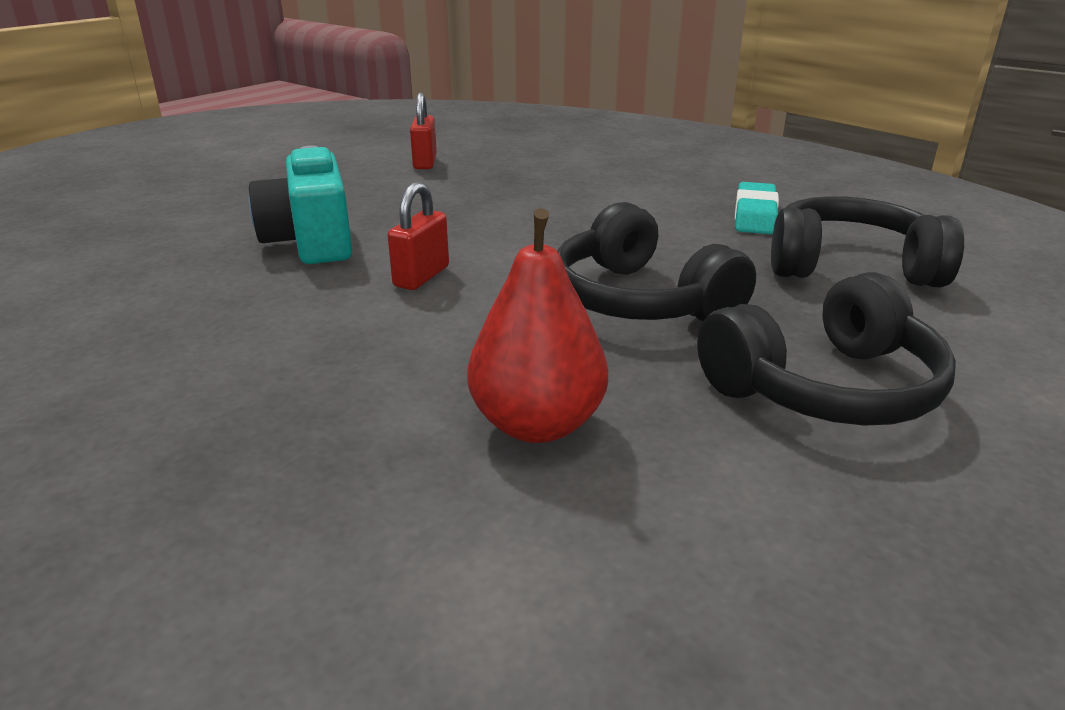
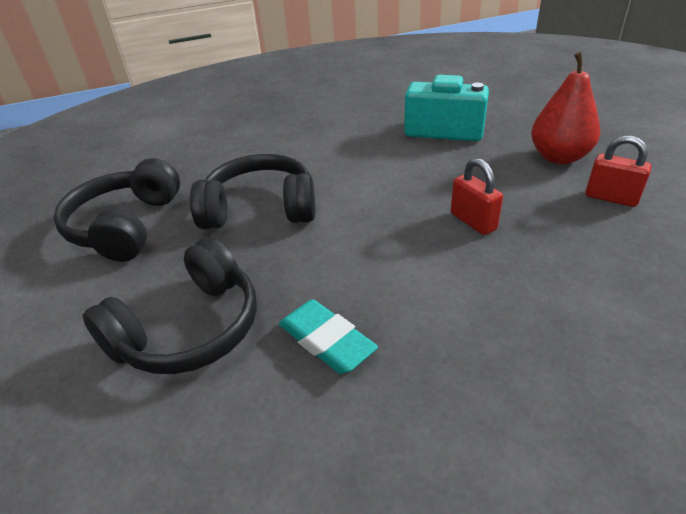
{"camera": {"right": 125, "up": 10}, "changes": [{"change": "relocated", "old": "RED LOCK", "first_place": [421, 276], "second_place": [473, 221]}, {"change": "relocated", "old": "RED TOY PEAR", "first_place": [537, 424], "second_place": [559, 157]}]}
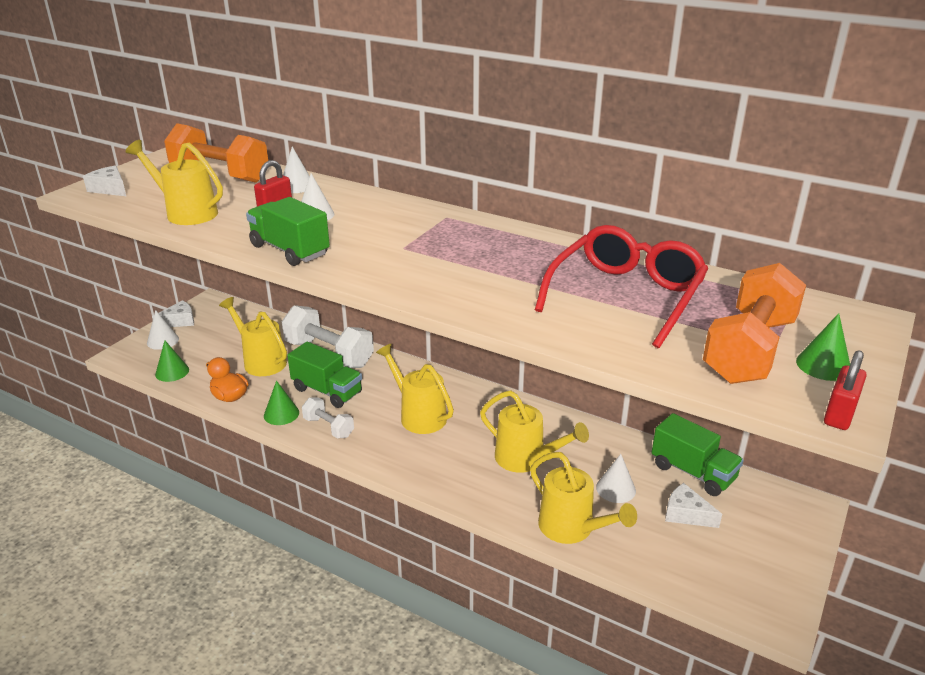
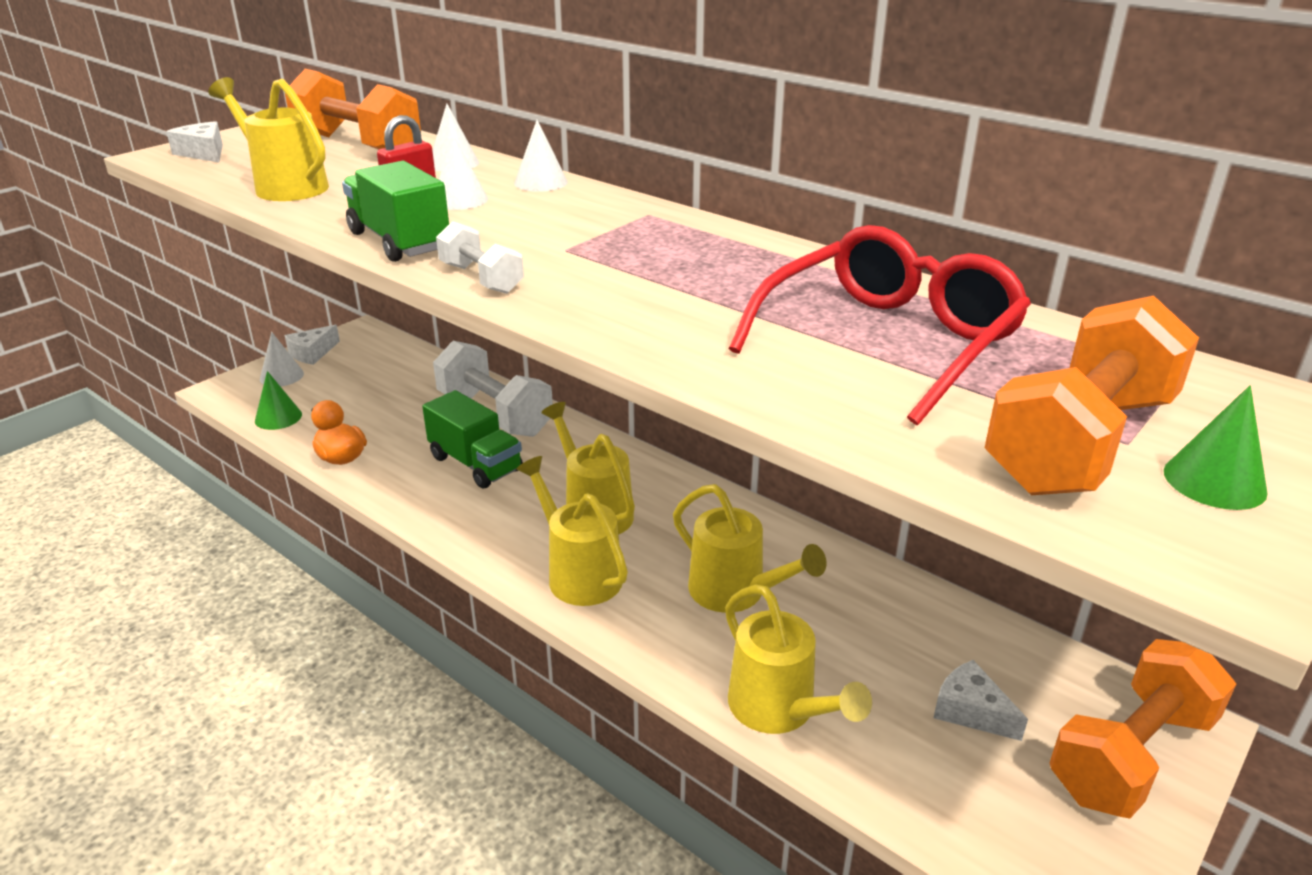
{"camera": {"right": 10, "up": 0}, "changes": [{"change": "missing", "old": "GREEN SOLID CONE", "first_place": [281, 414]}, {"change": "missing", "old": "GREEN TRUCK", "first_place": [693, 472]}, {"change": "missing", "old": "RED LOCK", "first_place": [839, 414]}, {"change": "appeared", "new": "BRIGHT ORANGE FREE WEIGHT", "second_place": [1131, 755]}, {"change": "relocated", "old": "YELLOW WATERING CAN", "first_place": [261, 361], "second_place": [578, 573]}, {"change": "relocated", "old": "WHITE FREE WEIGHT", "first_place": [328, 427], "second_place": [481, 279]}, {"change": "relocated", "old": "WHITE SOLID CONE", "first_place": [616, 489], "second_place": [541, 182]}, {"change": "spun", "old": "WHITE CHEESE", "first_place": [179, 321], "second_place": [312, 353], "degrees": 150}]}
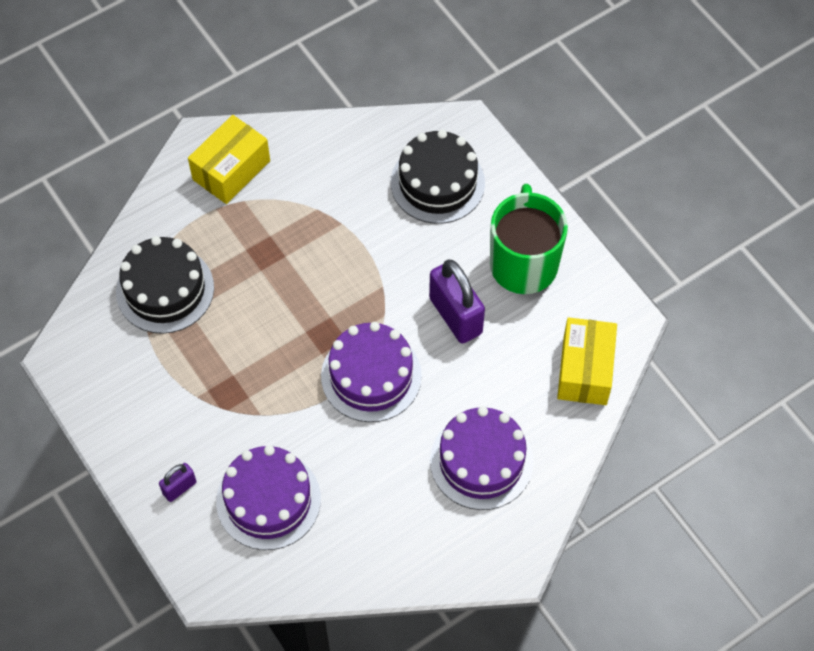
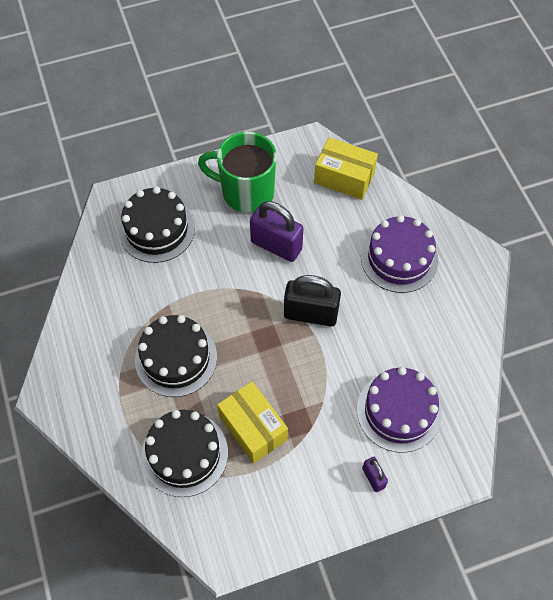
{"camera": {"right": -75, "up": 0}, "changes": [{"change": "appeared", "new": "EBONY CAKE", "second_place": [176, 358]}, {"change": "relocated", "old": "YELLOW PARCEL", "first_place": [231, 170], "second_place": [253, 428]}, {"change": "exchanged", "old": "VIOLET CAKE", "new": "EBONY LOCK", "first_place": [371, 376], "second_place": [310, 314]}, {"change": "spun", "old": "VIOLET LOCK", "first_place": [455, 316], "second_place": [276, 245], "degrees": 45}]}
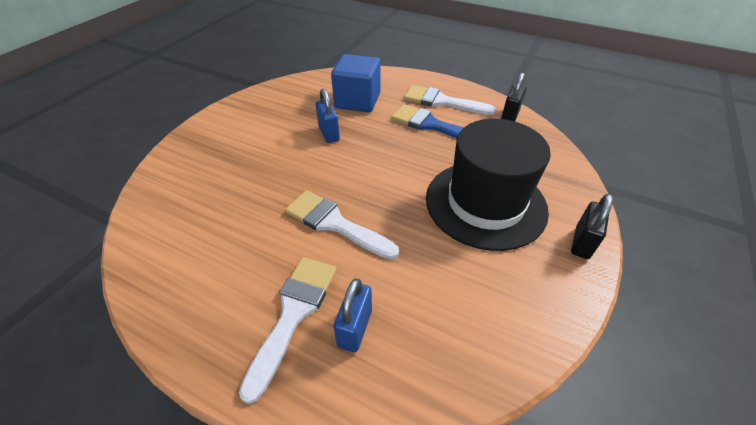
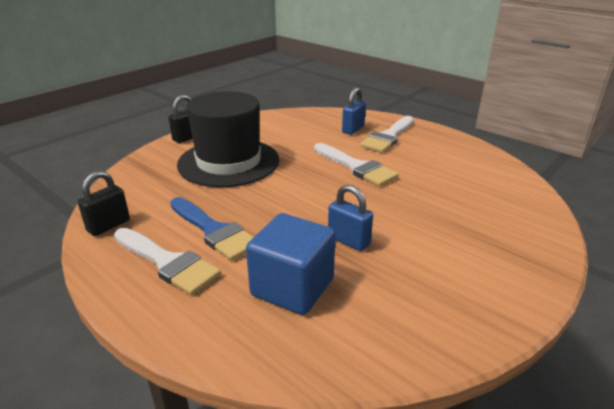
{"camera": {"right": -165, "up": -15}, "changes": [{"change": "spun", "old": "BLUE LOCK", "first_place": [329, 134], "second_place": [348, 241], "degrees": -45}]}
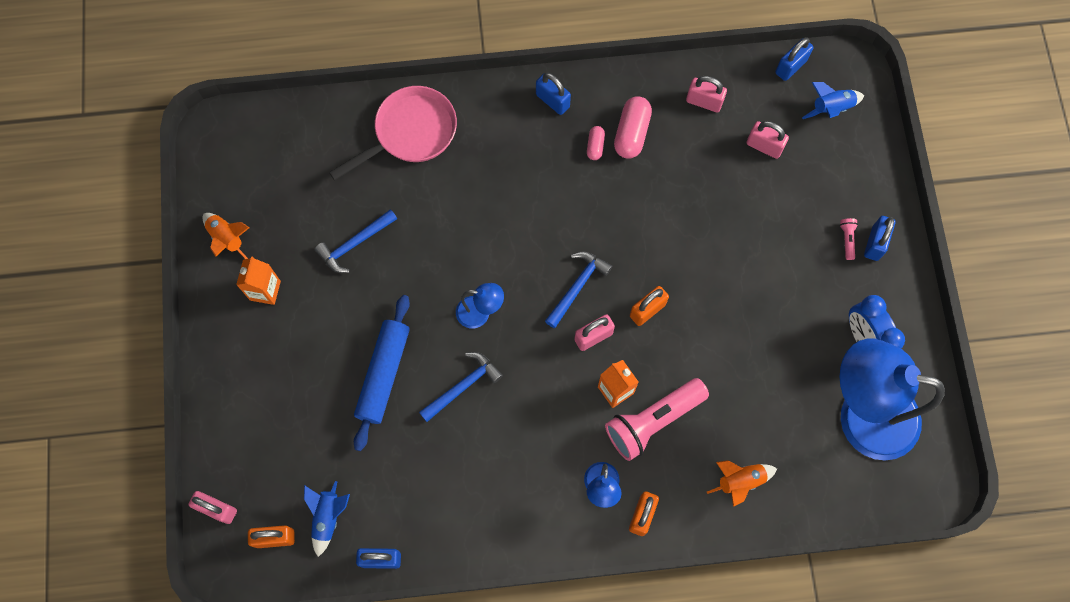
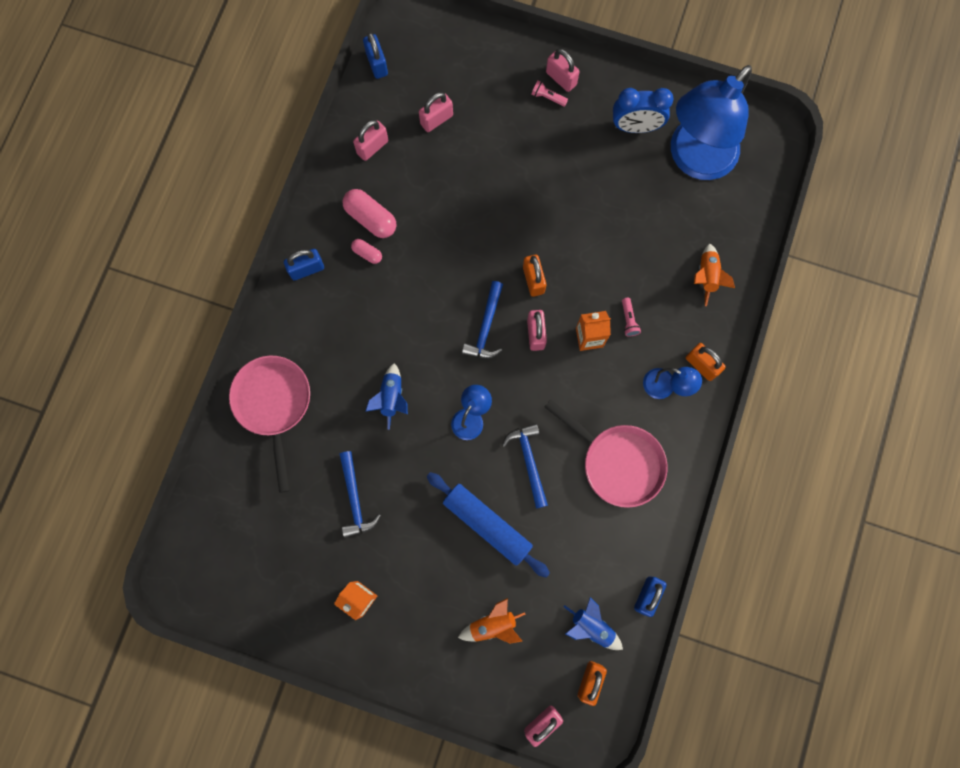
{"camera": {"right": -65, "up": 5}, "changes": [{"change": "appeared", "new": "ROSE-PINK FRYING PAN", "second_place": [617, 462]}, {"change": "relocated", "old": "BRIGHT ORANGE SPACESHIP", "first_place": [227, 239], "second_place": [493, 624]}, {"change": "relocated", "old": "BLUE SPACESHIP", "first_place": [831, 108], "second_place": [391, 398]}, {"change": "colour", "old": "BLUE LOCK", "new": "ROSE-PINK LOCK", "first_place": [875, 243], "second_place": [561, 78]}, {"change": "spun", "old": "BLUE CARPENTER'S HAMMER", "first_place": [577, 287], "second_place": [486, 327], "degrees": -135}, {"change": "size", "old": "ROSE-PINK POCKET TORCH", "first_place": [653, 421], "second_place": [628, 320], "factor": 0.4}]}
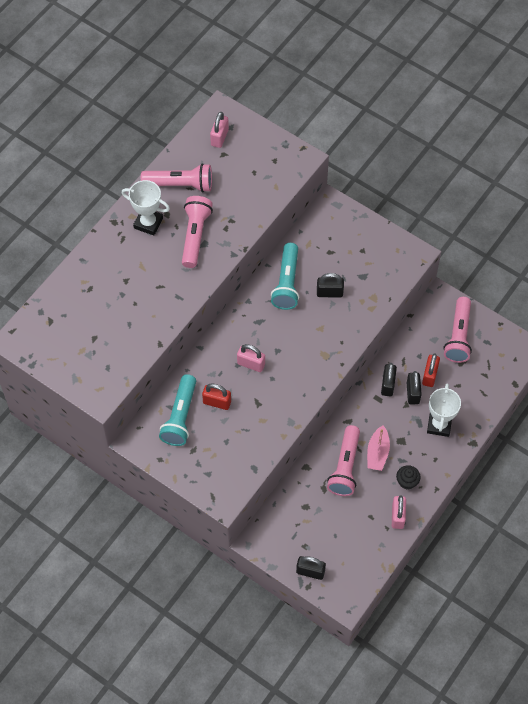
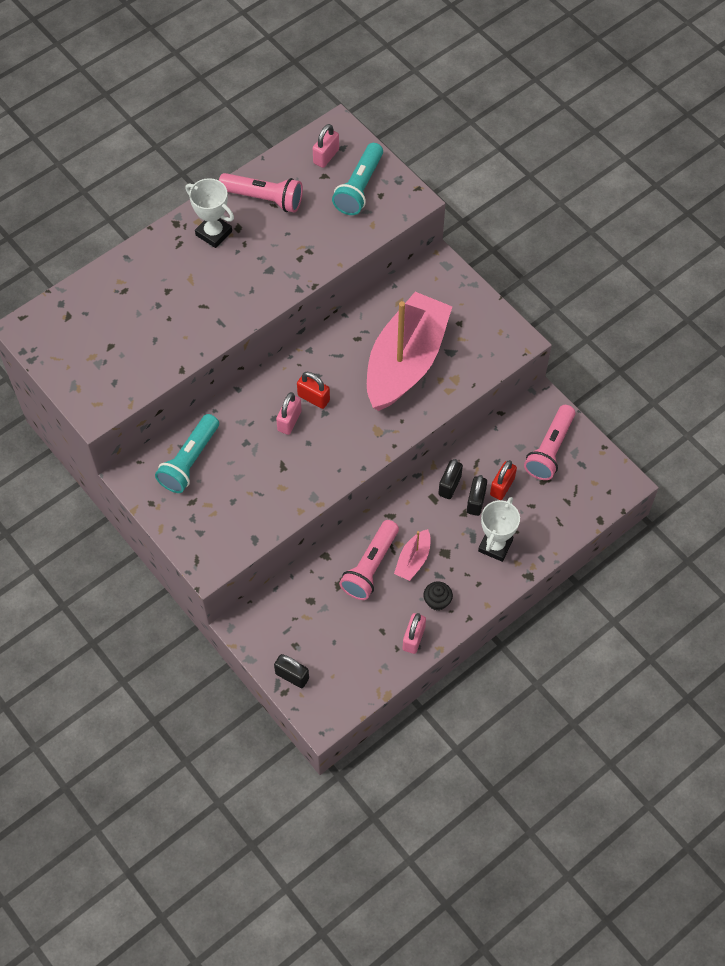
{"camera": {"right": 15, "up": 0}, "changes": [{"change": "missing", "old": "ROSE-PINK POCKET TORCH", "first_place": [195, 236]}, {"change": "relocated", "old": "RED LOCK", "first_place": [217, 402], "second_place": [313, 398]}, {"change": "relocated", "old": "TURQUOISE POCKET TORCH", "first_place": [287, 283], "second_place": [359, 187]}, {"change": "exchanged", "old": "EBONY LOCK", "new": "ROSE-PINK SAILBOAT", "first_place": [329, 293], "second_place": [405, 362]}, {"change": "spun", "old": "ROSE-PINK LOCK", "first_place": [251, 364], "second_place": [289, 421], "degrees": 75}]}
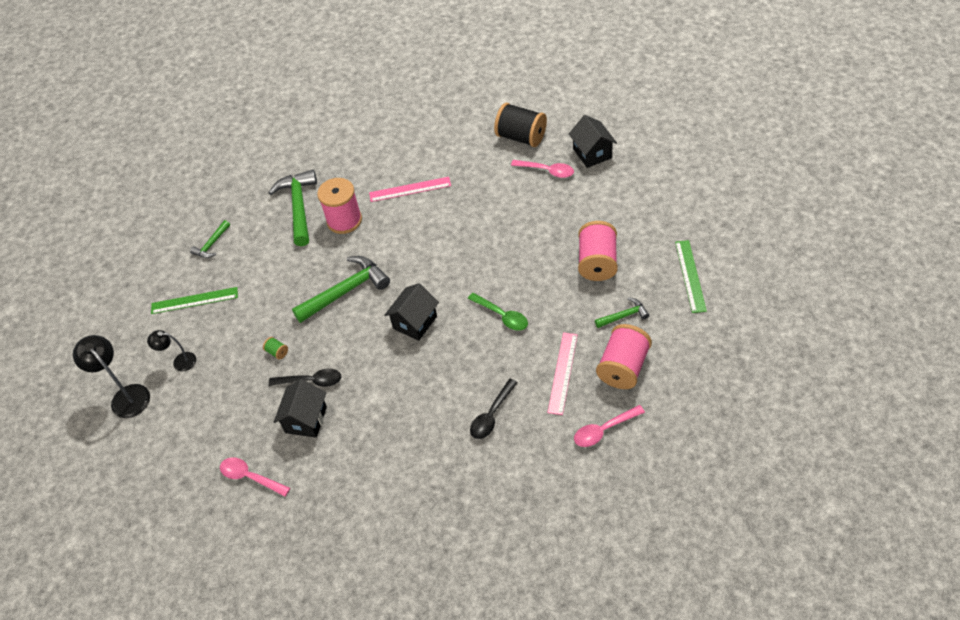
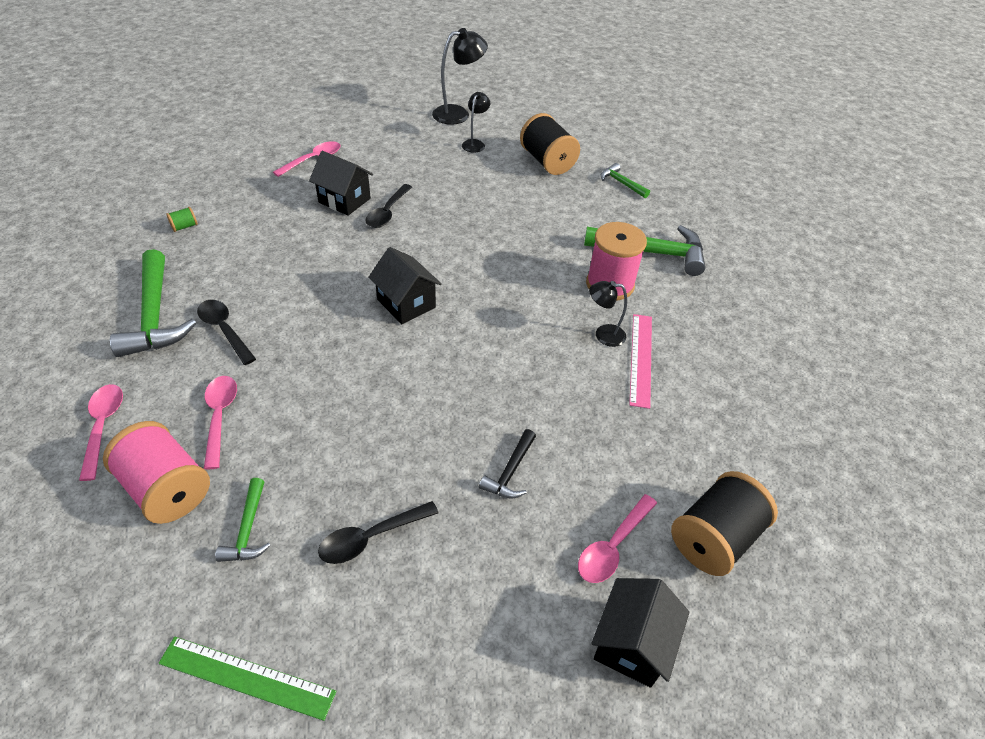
{"camera": {"right": 100, "up": -5}, "changes": [{"change": "missing", "old": "GREEN TABLESPOON", "first_place": [502, 316]}, {"change": "appeared", "new": "EBONY CARPENTER'S HAMMER", "second_place": [510, 472]}, {"change": "appeared", "new": "EBONY DESK LAMP", "second_place": [603, 334]}, {"change": "relocated", "old": "GREEN REEL OF THREAD", "first_place": [277, 352], "second_place": [184, 226]}, {"change": "relocated", "old": "GREEN CARPENTER'S HAMMER", "first_place": [346, 291], "second_place": [155, 315]}, {"change": "exchanged", "old": "GREEN RULER", "new": "EBONY REEL OF THREAD", "first_place": [194, 300], "second_place": [547, 162]}, {"change": "exchanged", "old": "ROSE-PINK RULER", "new": "ROSE-PINK TABLESPOON", "first_place": [562, 372], "second_place": [220, 416]}, {"change": "exchanged", "old": "ROSE-PINK REEL OF THREAD", "new": "EBONY TABLESPOON", "first_place": [597, 263], "second_place": [371, 537]}, {"change": "spun", "old": "EBONY COTTAGE", "first_place": [592, 153], "second_place": [631, 643], "degrees": -60}]}
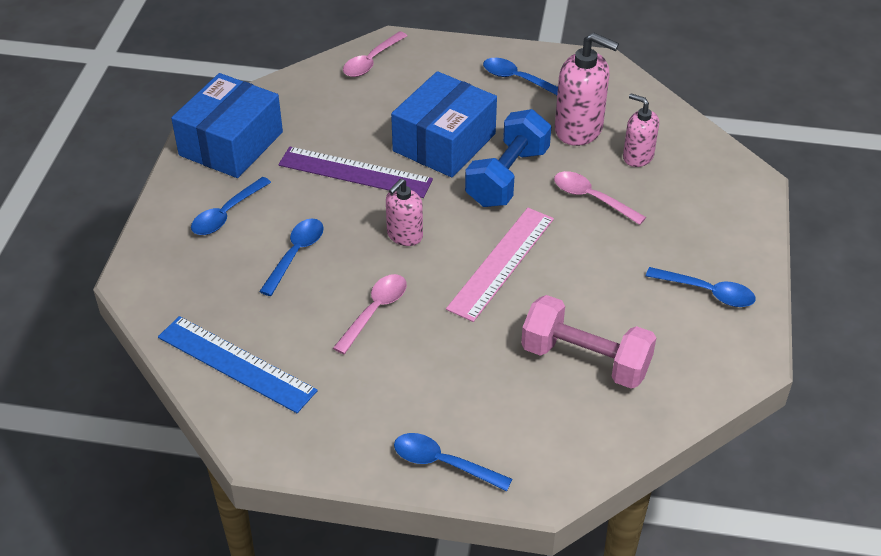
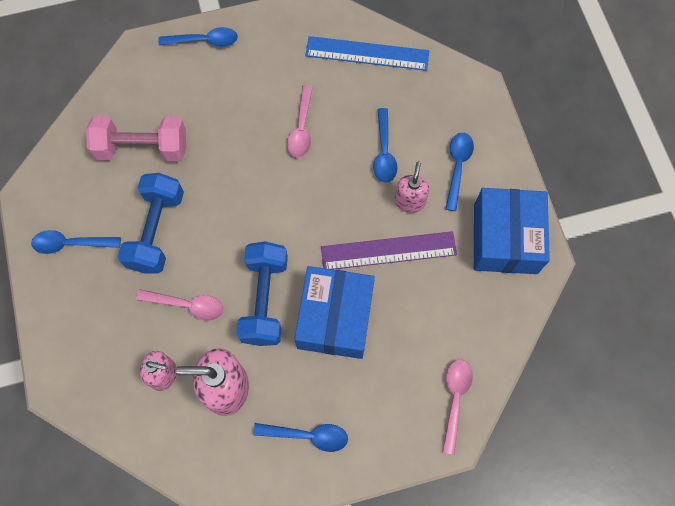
{"camera": {"right": 155, "up": 25}, "changes": [{"change": "missing", "old": "ROSE-PINK RULER", "first_place": [501, 263]}, {"change": "appeared", "new": "BLUE FREE WEIGHT", "second_place": [157, 231]}, {"change": "relocated", "old": "ROSE-PINK SOAP PUMP", "first_place": [404, 235], "second_place": [409, 201]}]}
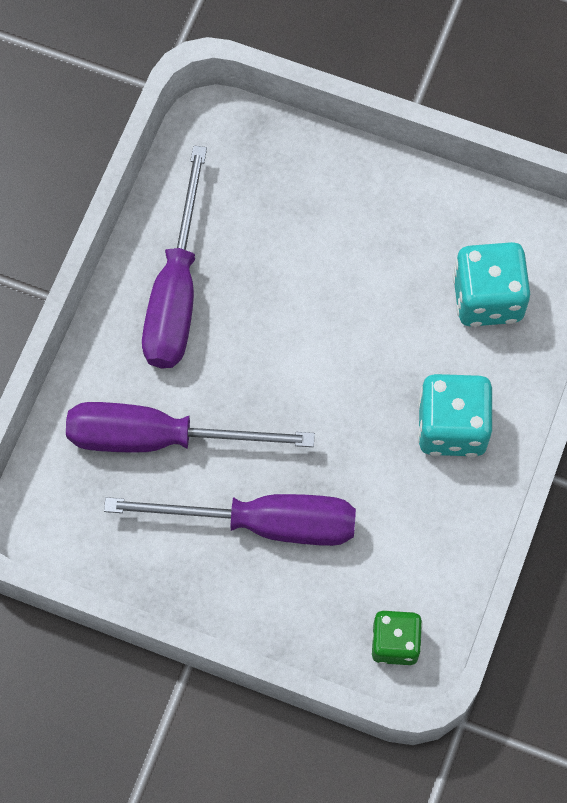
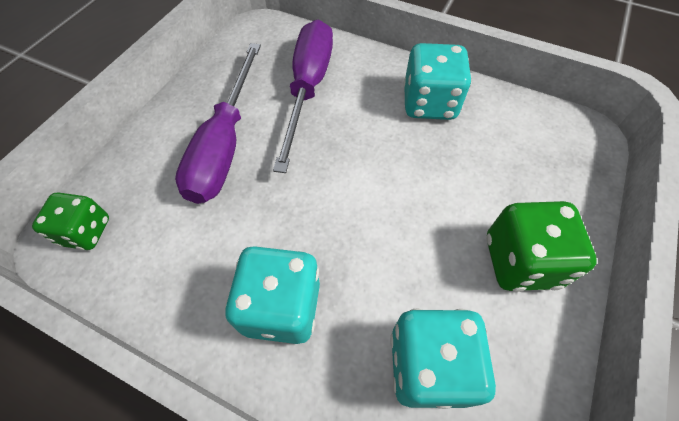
{"camera": {"right": 95, "up": -10}, "changes": [{"change": "appeared", "new": "GREEN GAME DIE", "second_place": [520, 261]}, {"change": "exchanged", "old": "VIOLET SCREWDRIVER", "new": "TURQUOISE GAME DIE", "first_place": [176, 290], "second_place": [429, 104]}]}
